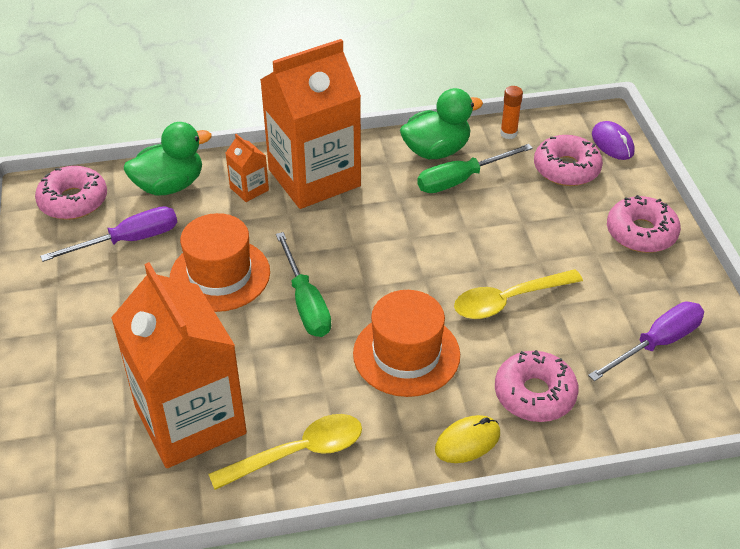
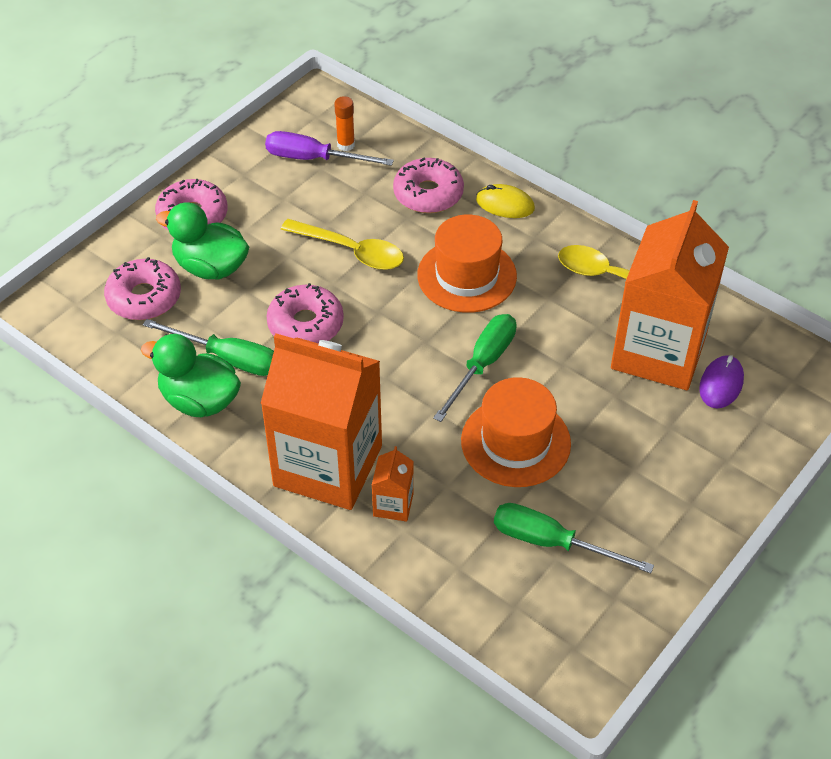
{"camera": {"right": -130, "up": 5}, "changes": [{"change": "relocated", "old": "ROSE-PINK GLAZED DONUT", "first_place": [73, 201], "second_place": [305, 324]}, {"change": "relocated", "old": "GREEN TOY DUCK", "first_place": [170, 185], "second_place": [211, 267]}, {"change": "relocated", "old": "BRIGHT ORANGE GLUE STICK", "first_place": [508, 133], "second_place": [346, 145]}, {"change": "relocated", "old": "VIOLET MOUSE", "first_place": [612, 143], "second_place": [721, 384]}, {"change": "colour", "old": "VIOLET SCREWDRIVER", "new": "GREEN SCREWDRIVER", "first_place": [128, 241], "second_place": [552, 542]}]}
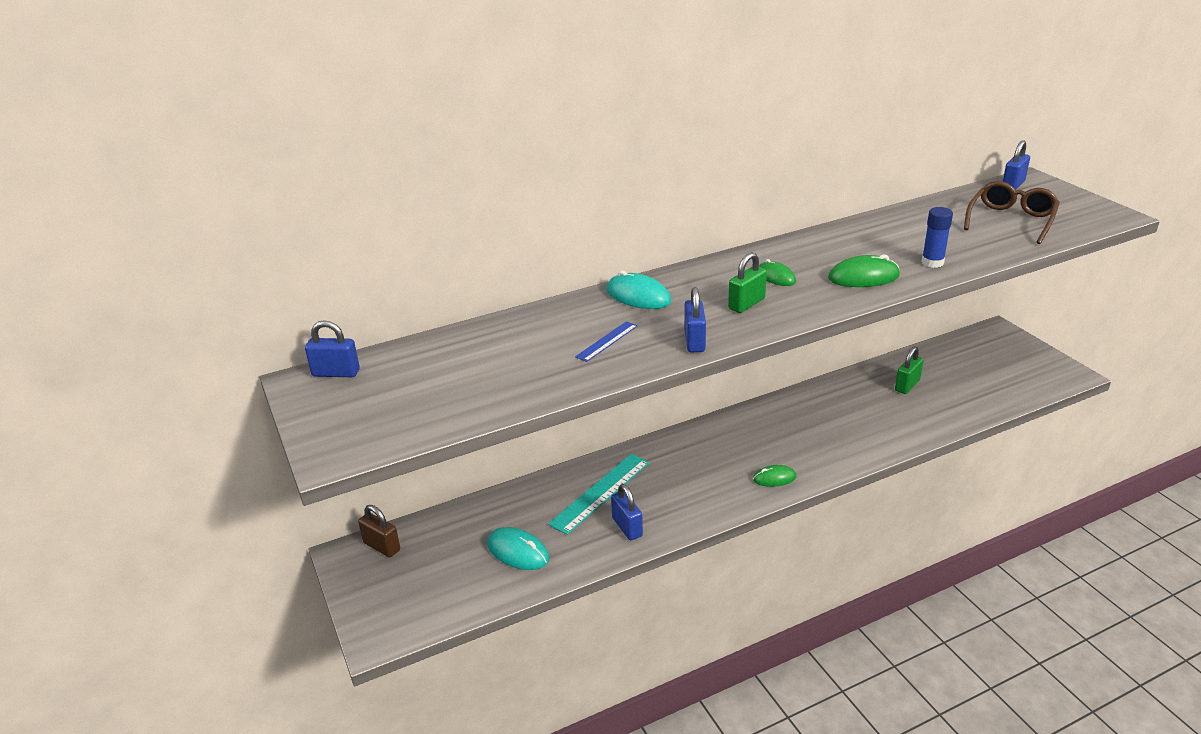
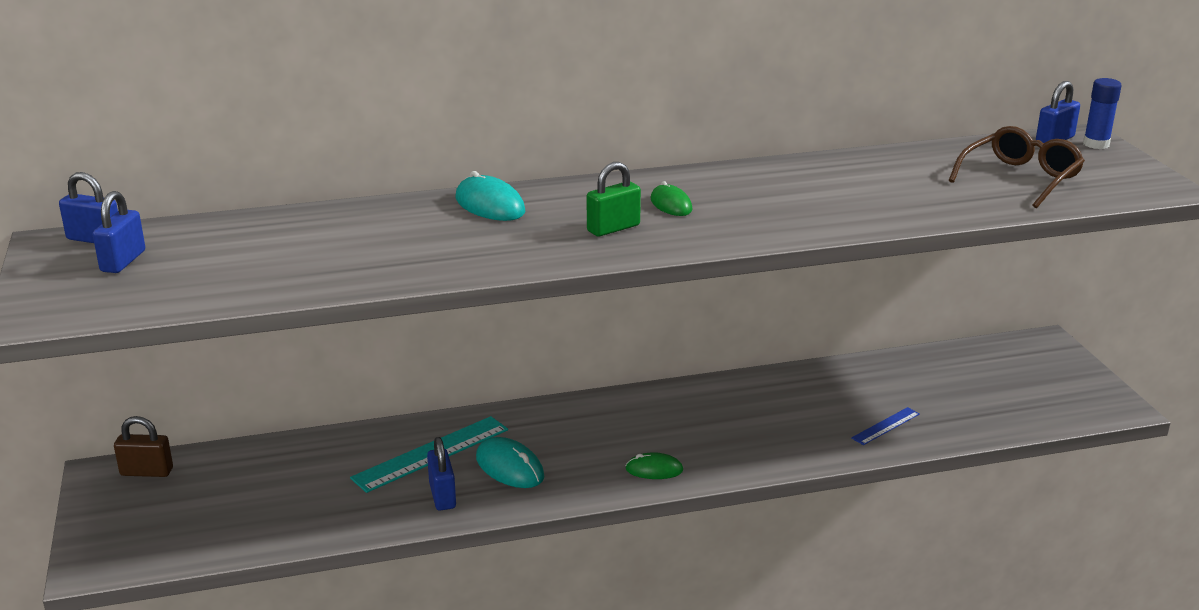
{"camera": {"right": 10, "up": -5}, "changes": [{"change": "missing", "old": "GREEN MOUSE", "first_place": [863, 277]}, {"change": "missing", "old": "GREEN LOCK", "first_place": [907, 385]}, {"change": "relocated", "old": "TURQUOISE MOUSE", "first_place": [518, 551], "second_place": [509, 467]}, {"change": "relocated", "old": "BLUE RULER", "first_place": [607, 341], "second_place": [885, 426]}, {"change": "relocated", "old": "BLUE LOCK", "first_place": [694, 341], "second_place": [123, 261]}, {"change": "relocated", "old": "BLUE GLUE STICK", "first_place": [932, 262], "second_place": [1096, 144]}, {"change": "spun", "old": "DARK BROWN LOCK", "first_place": [382, 546], "second_place": [146, 472], "degrees": -45}]}
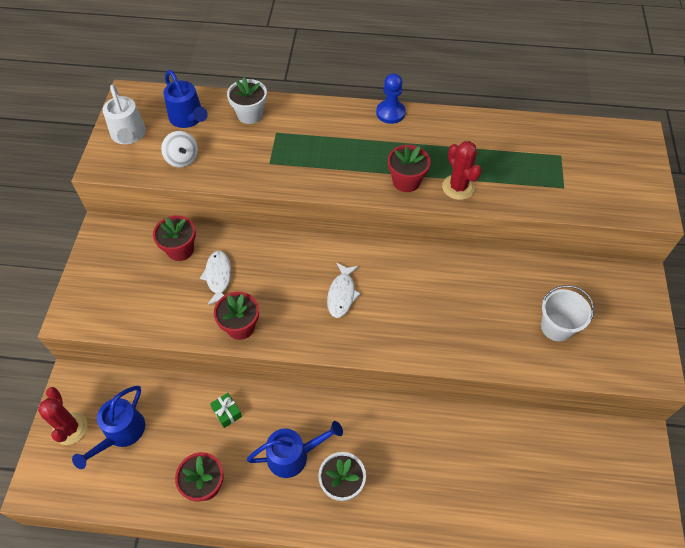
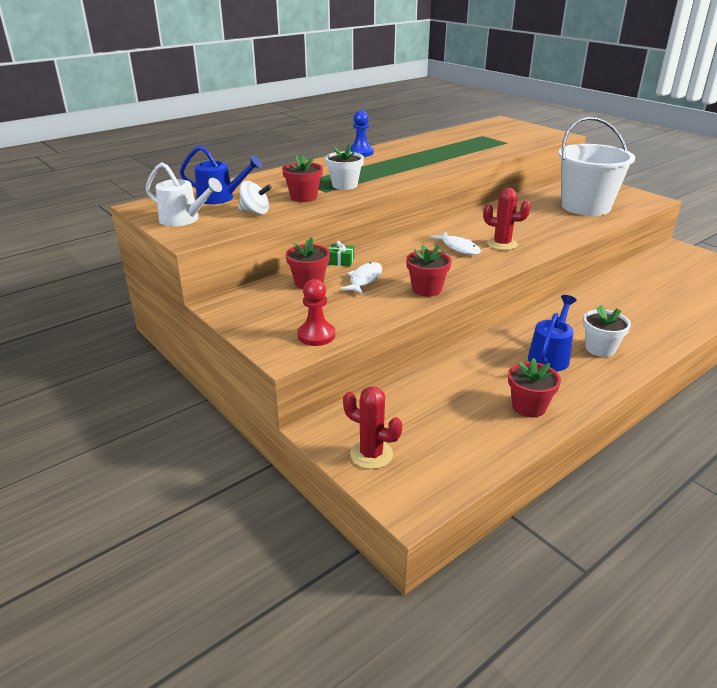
{"camera": {"right": -45, "up": -25}, "changes": [{"change": "missing", "old": "BLUE WATERING CAN", "first_place": [121, 434]}, {"change": "appeared", "new": "RED PAWN", "second_place": [316, 335]}, {"change": "relocated", "old": "GREEN WRAPPED GIFT", "first_place": [227, 412], "second_place": [341, 261]}, {"change": "relocated", "old": "WHITE FLOWER POT", "first_place": [250, 114], "second_place": [344, 185]}, {"change": "relocated", "old": "RED FLOWER POT", "first_place": [406, 181], "second_place": [303, 197]}, {"change": "relocated", "old": "RED CACTUS", "first_place": [458, 187], "second_place": [502, 244]}, {"change": "spun", "old": "WHITE FISH", "first_place": [218, 277], "second_place": [364, 279], "degrees": 75}, {"change": "size", "old": "WHITE PAIL", "first_place": [556, 327], "second_place": [585, 207], "factor": 1.91}]}
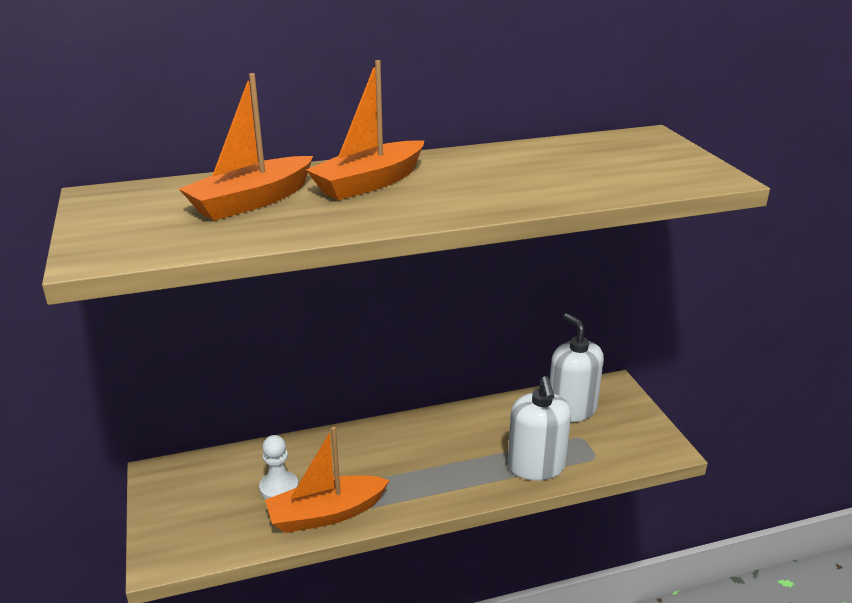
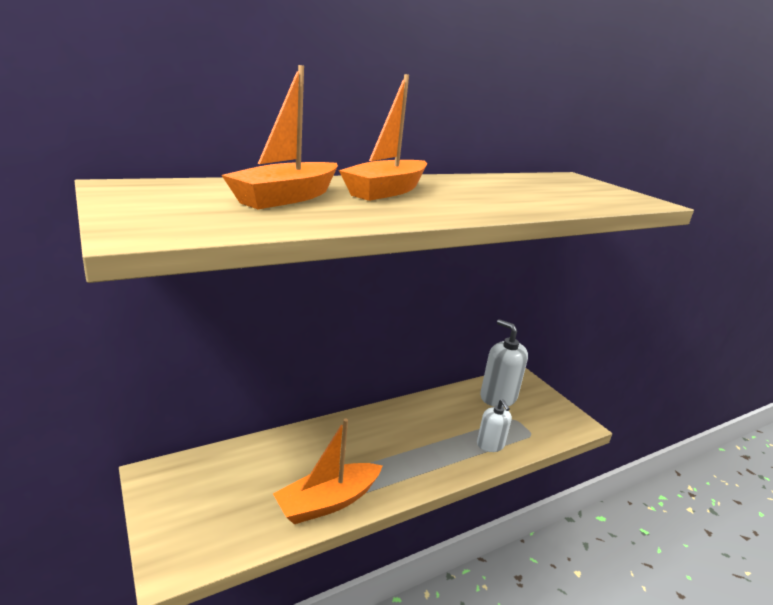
{"camera": {"right": -15, "up": -5}, "changes": [{"change": "missing", "old": "WHITE PAWN", "first_place": [279, 487]}, {"change": "size", "old": "WHITE SOAP PUMP", "first_place": [536, 466], "second_place": [490, 444], "factor": 0.61}]}
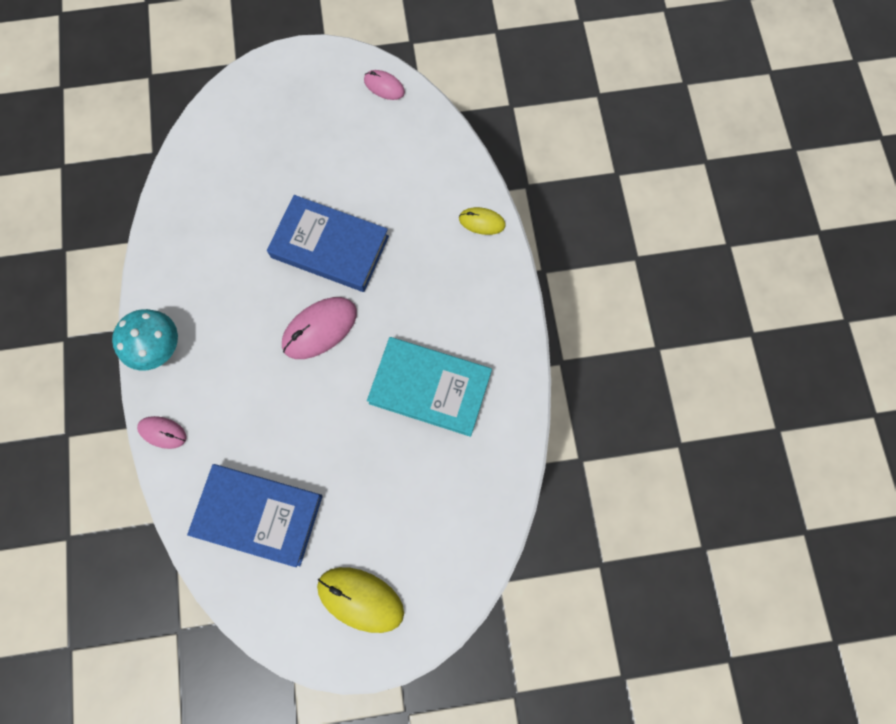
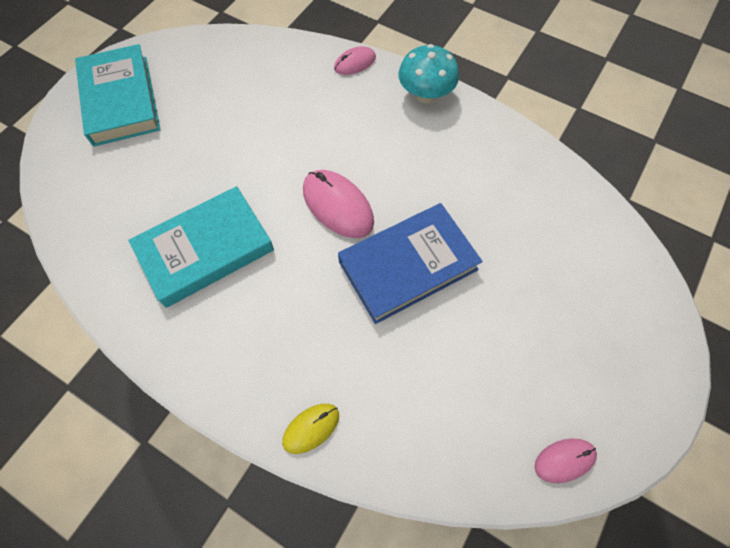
{"camera": {"right": 130, "up": -10}, "changes": [{"change": "missing", "old": "BLUE BOOK", "first_place": [259, 514]}, {"change": "exchanged", "old": "YELLOW MOUSE", "new": "TURQUOISE BOOK", "first_place": [360, 599], "second_place": [121, 100]}, {"change": "spun", "old": "ROSE-PINK MOUSE", "first_place": [320, 329], "second_place": [338, 205], "degrees": -45}]}
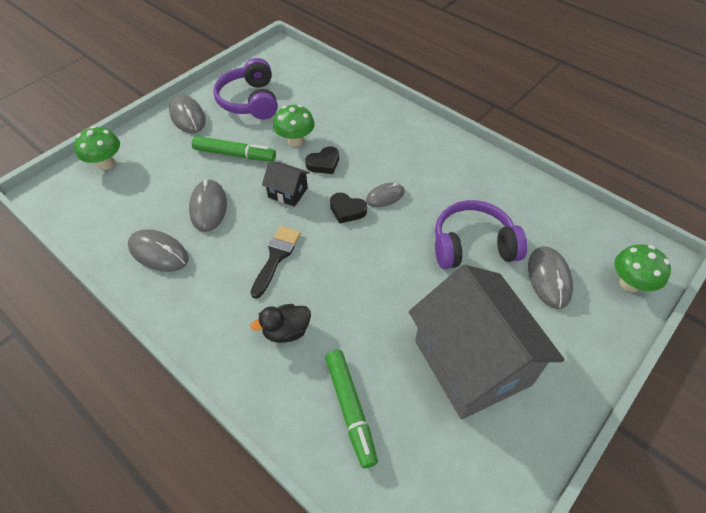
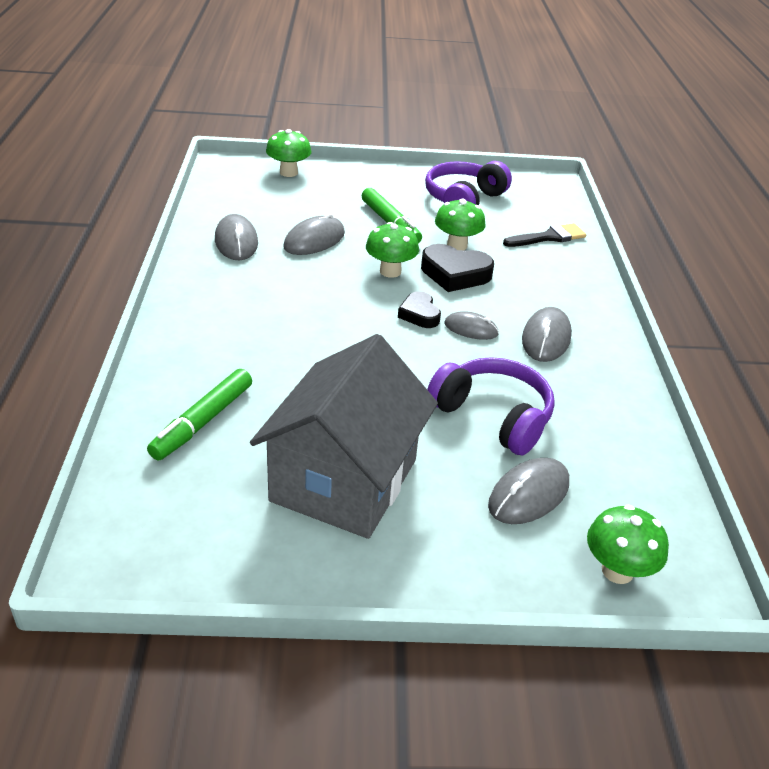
{"camera": {"right": 45, "up": -15}, "changes": [{"change": "missing", "old": "EBONY TOY DUCK", "first_place": [286, 331]}, {"change": "relocated", "old": "GREY MOUSE", "first_place": [187, 116], "second_place": [546, 338]}, {"change": "relocated", "old": "EBONY PAINT BRUSH", "first_place": [276, 257], "second_place": [548, 237]}, {"change": "exchanged", "old": "EBONY COTTAGE", "new": "GREEN FUNGUS", "first_place": [288, 192], "second_place": [390, 271]}, {"change": "size", "old": "EBONY HEART", "first_place": [324, 163], "second_place": [455, 274], "factor": 1.6}]}
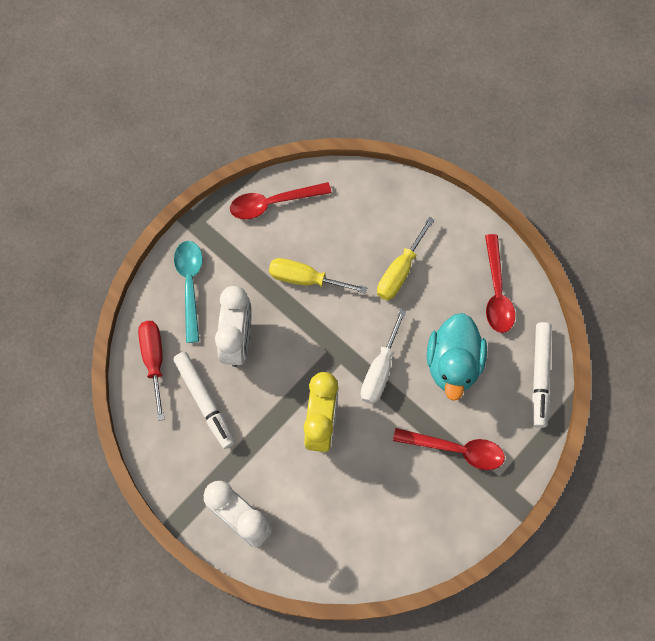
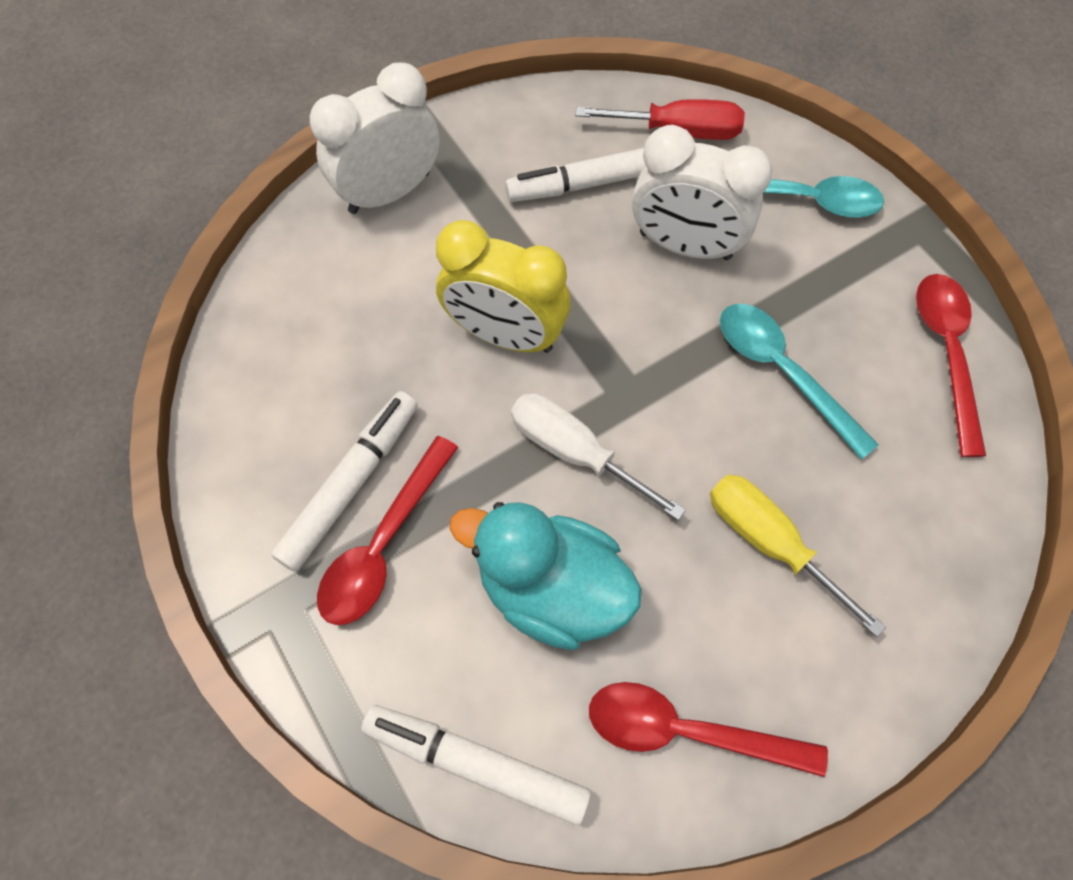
{"camera": {"right": 105, "up": -5}, "changes": [{"change": "appeared", "new": "WHITE MARKER", "second_place": [351, 484]}, {"change": "exchanged", "old": "YELLOW SCREWDRIVER", "new": "TURQUOISE TABLESPOON", "first_place": [305, 279], "second_place": [782, 371]}]}
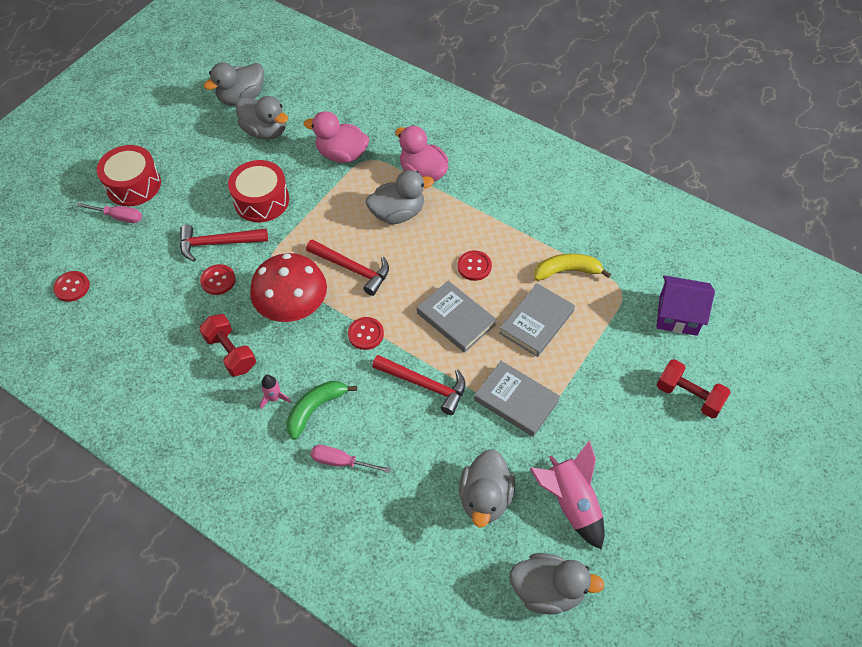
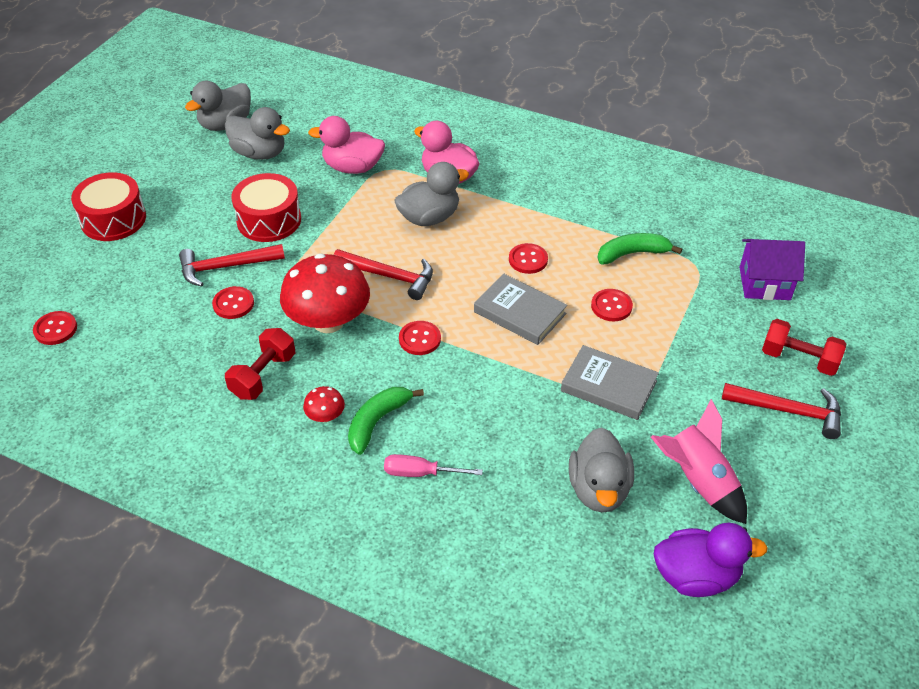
{"camera": {"right": -10, "up": -10}, "changes": [{"change": "missing", "old": "ROSE-PINK SCREWDRIVER", "first_place": [119, 217]}, {"change": "relocated", "old": "RED CARPENTER'S HAMMER", "first_place": [425, 385], "second_place": [788, 411]}, {"change": "exchanged", "old": "ROSE-PINK SPACESHIP", "new": "RED FUNGUS", "first_place": [274, 398], "second_place": [325, 416]}, {"change": "exchanged", "old": "GREY BOOK", "new": "RED SHIRT BUTTON", "first_place": [536, 322], "second_place": [611, 306]}, {"change": "colour", "old": "GREY TOY DUCK", "new": "VIOLET TOY DUCK", "first_place": [548, 590], "second_place": [696, 576]}, {"change": "colour", "old": "YELLOW BANANA FRUIT", "new": "GREEN BANANA FRUIT", "first_place": [567, 271], "second_place": [632, 254]}, {"change": "spun", "old": "RED FREE WEIGHT", "first_place": [230, 353], "second_place": [263, 375], "degrees": 75}]}
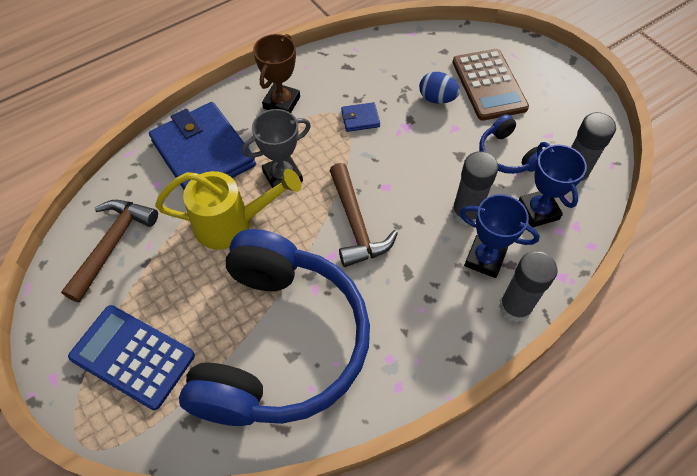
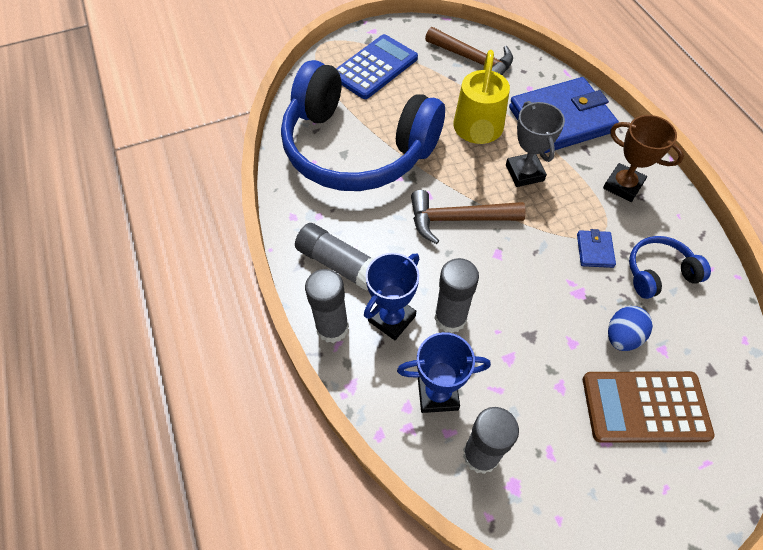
{"camera": {"right": 105, "up": 0}, "changes": [{"change": "appeared", "new": "GREY GLUE STICK", "second_place": [339, 263]}, {"change": "relocated", "old": "BLUE OVER-EAR HEADPHONES", "first_place": [507, 155], "second_place": [659, 273]}]}
